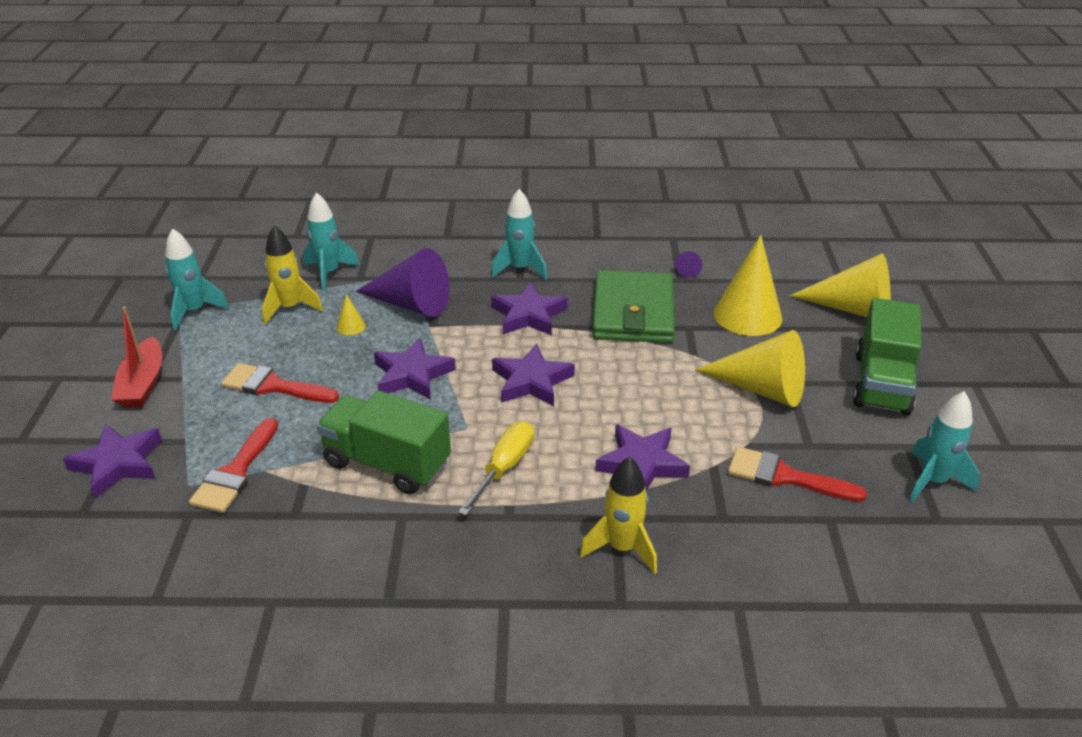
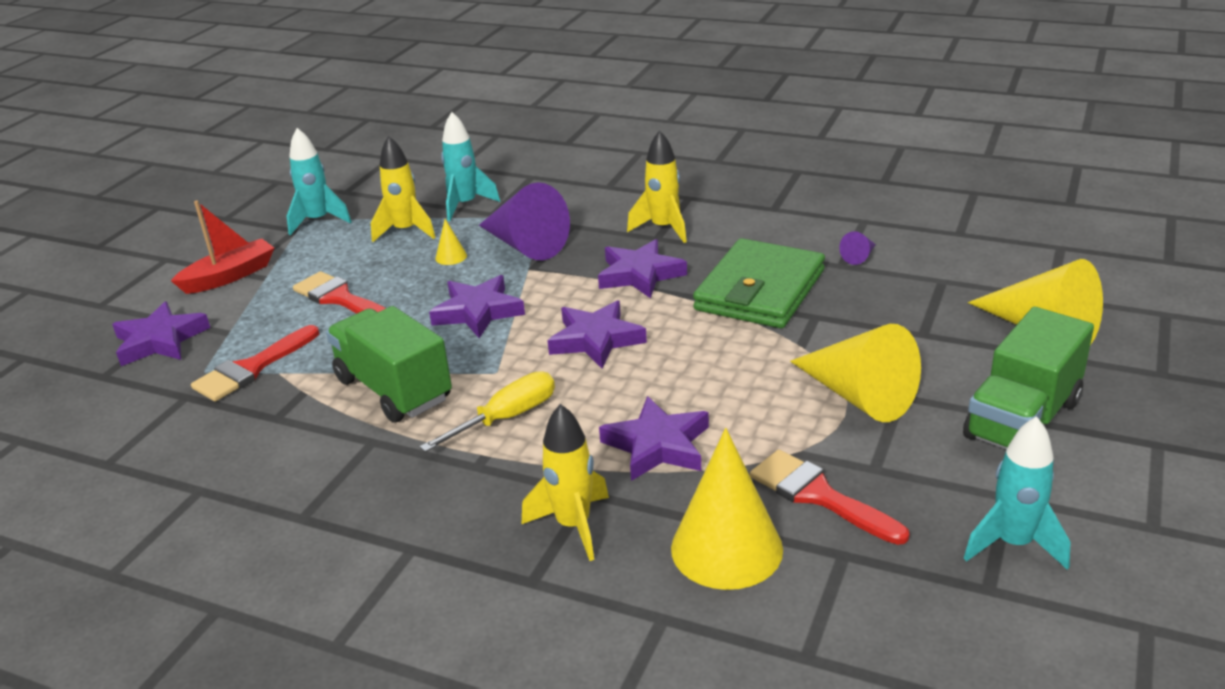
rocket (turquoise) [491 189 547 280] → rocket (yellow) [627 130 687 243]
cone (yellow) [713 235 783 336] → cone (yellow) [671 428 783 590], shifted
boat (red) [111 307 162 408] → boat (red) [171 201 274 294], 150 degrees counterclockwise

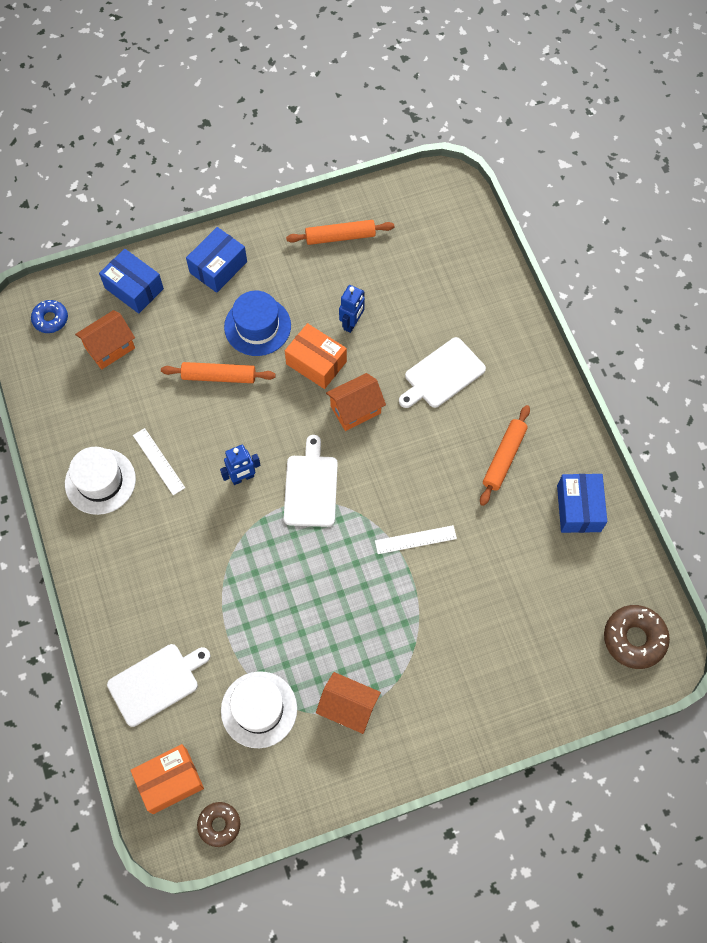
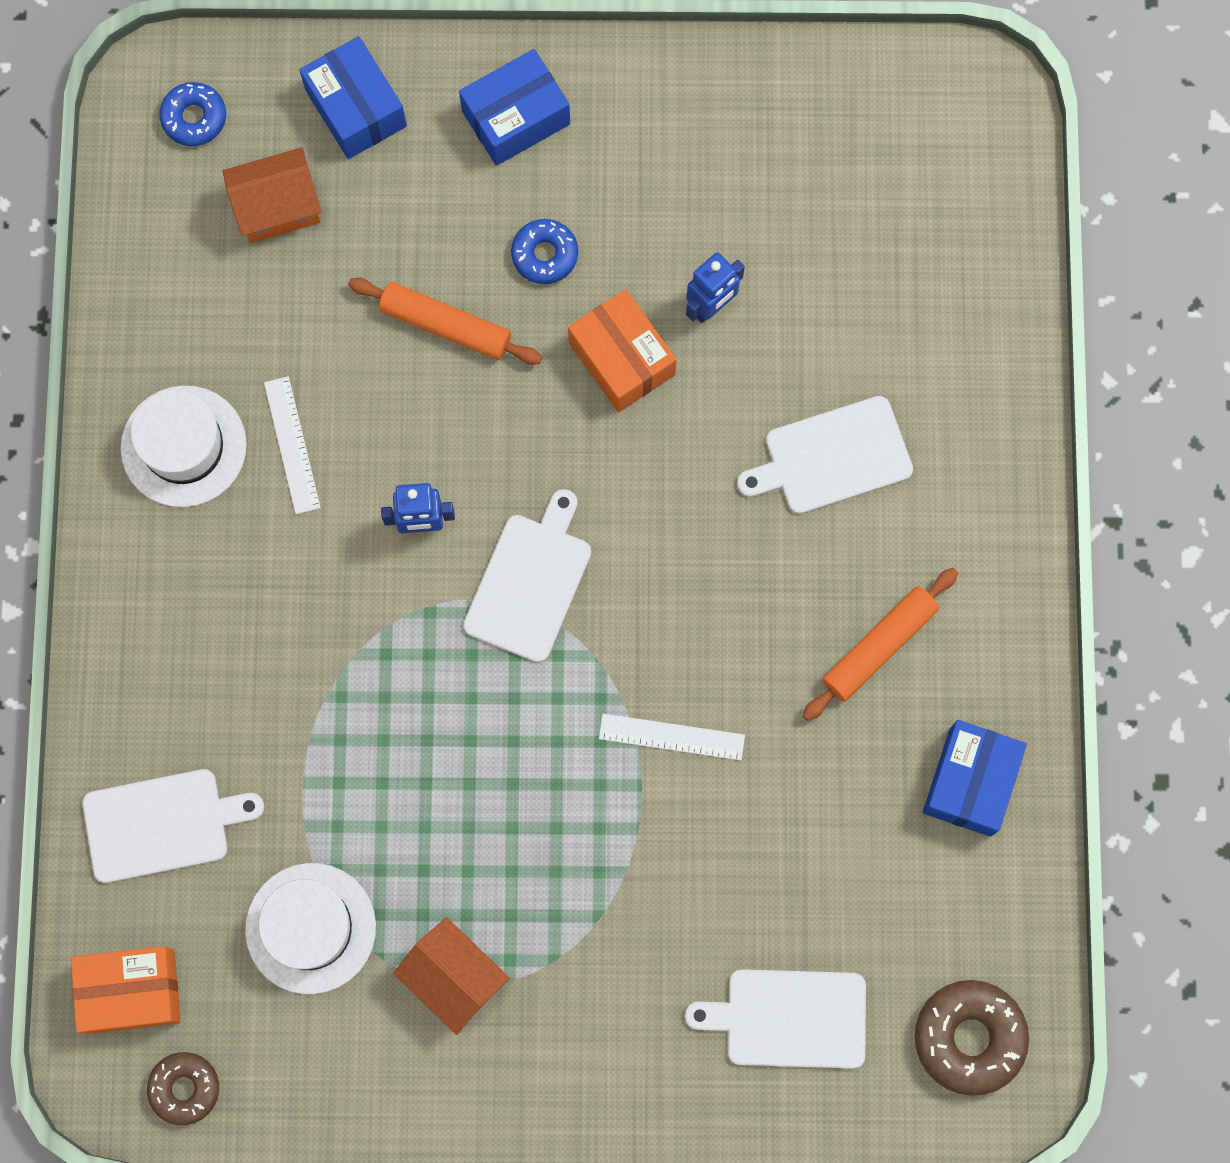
rolling pin (orange) [286 220 394 245] → -
hat (blue) [224 290 291 356] → donut (blue) [511 219 578 284]
house (orange) [326 373 386 431] → -
- → cutting board (white) [685 969 866 1068]

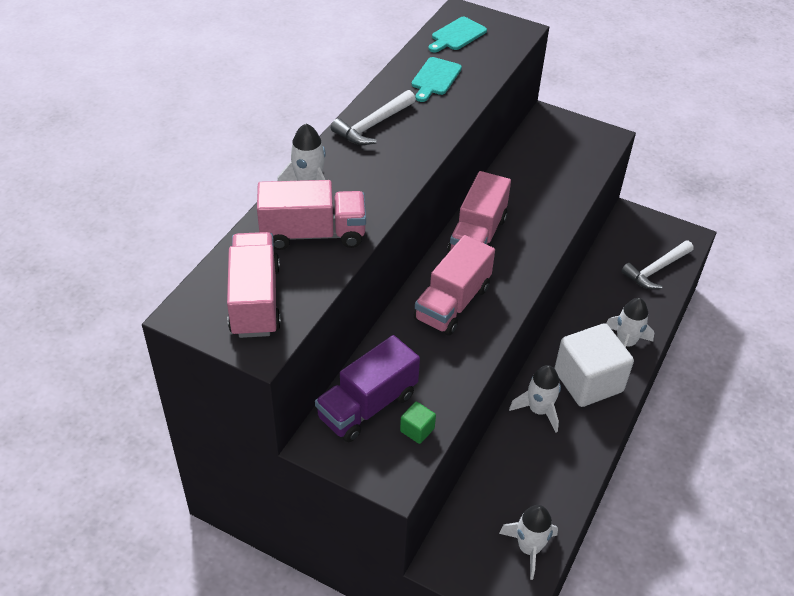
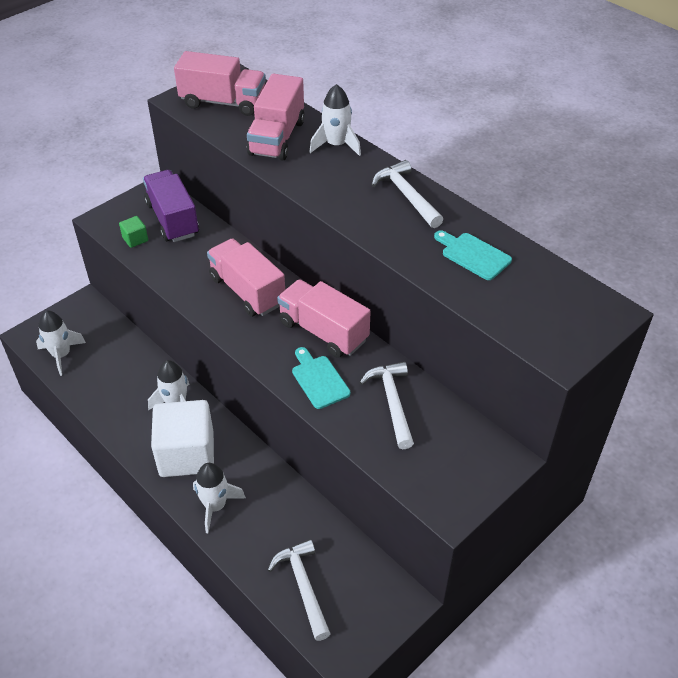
cutting board (turquoise) [428 17 487 52] → cutting board (turquoise) [292 347 350 409], shifted
- → hammer (white) [359 361 414 449]

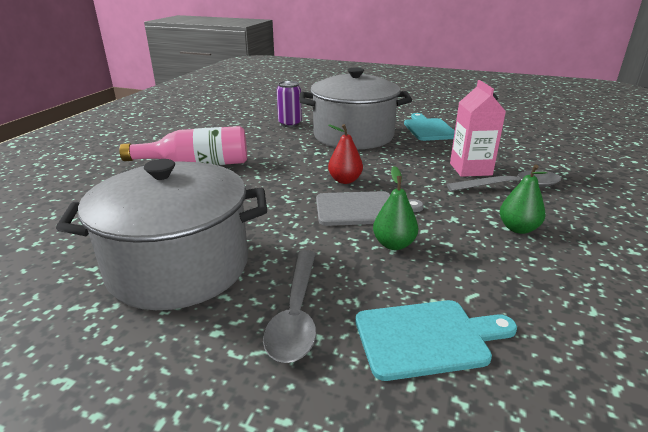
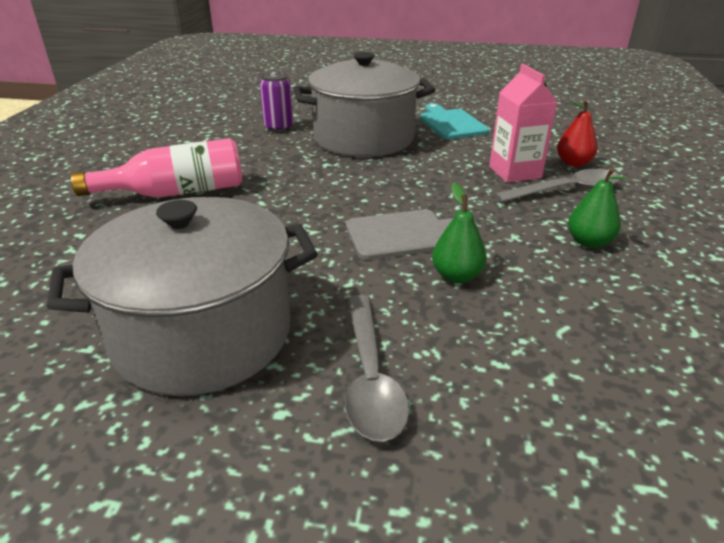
pear (red) [328 124 363 184] → pear (red) [557 100 598 167], shifted
cutting board (turquoise) [355 300 517 381] → -

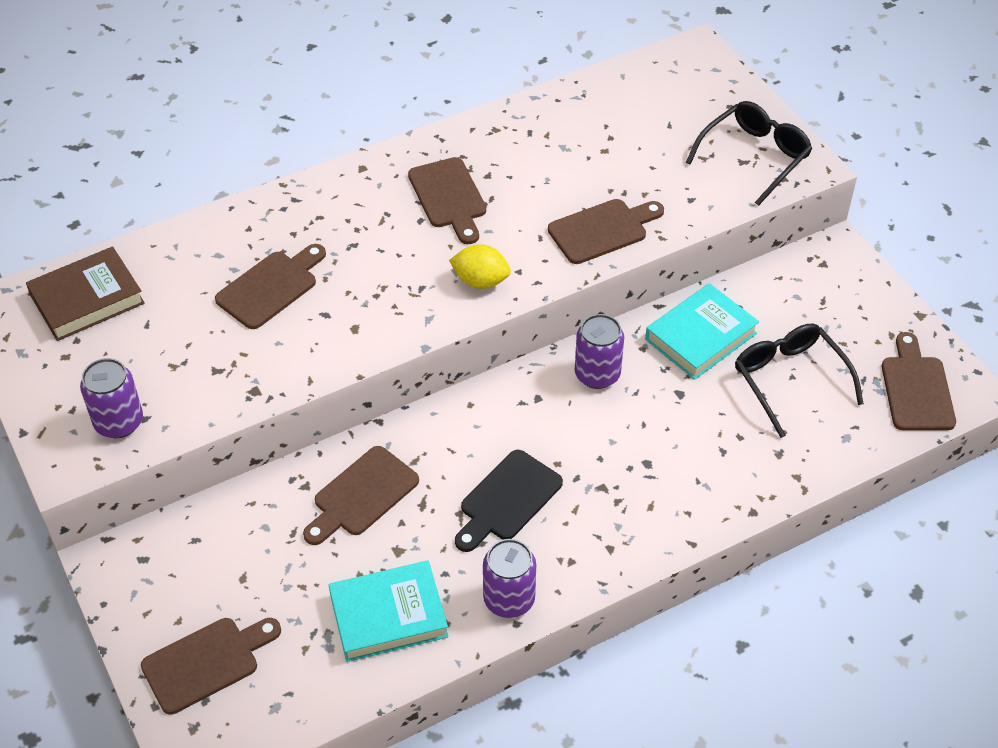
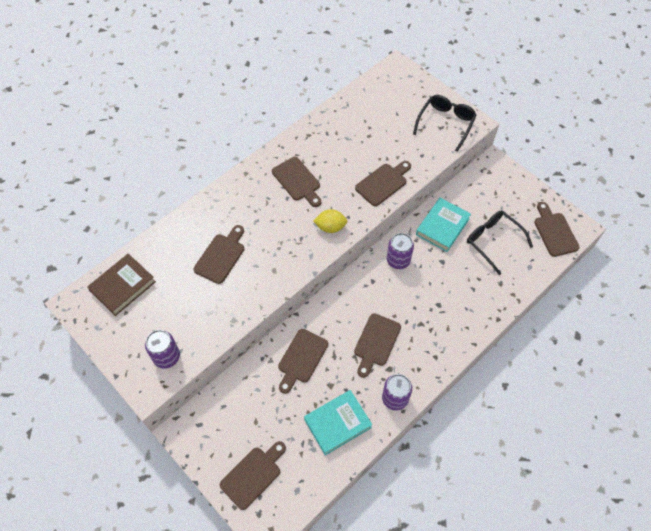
cutting board (black) [455 450 563 552] → cutting board (brown) [354 313 401 378]

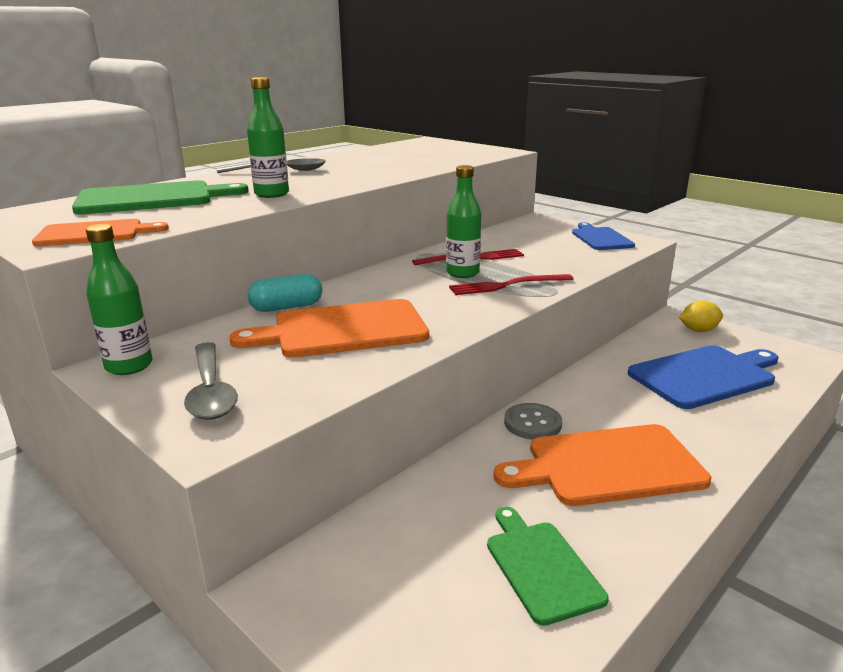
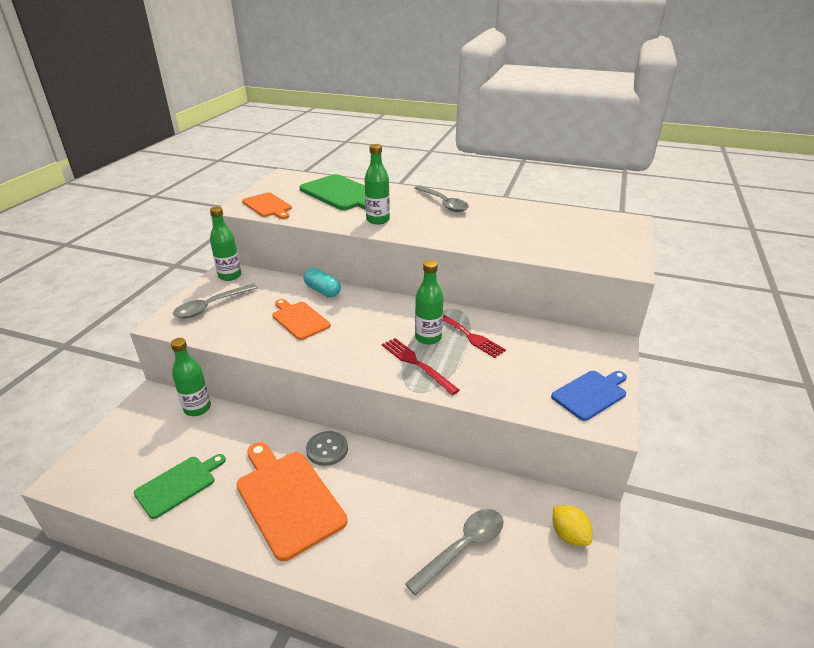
cutting board (orange) [229 299 429 358] → cutting board (orange) [272 299 331 340], x0.62
cutting board (blue) [628 345 779 409] → spoon (grey) [405 509 504 596]
- → bottle (green) [171 338 211 416]

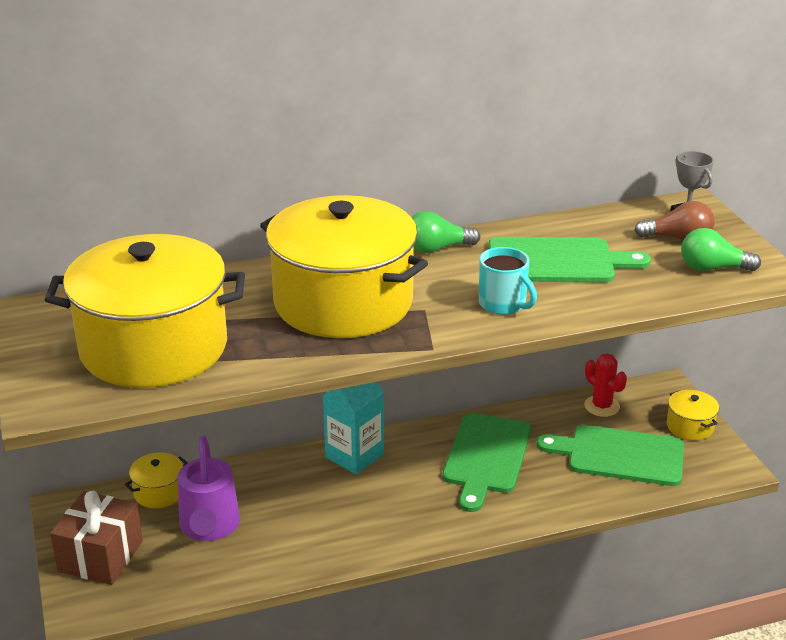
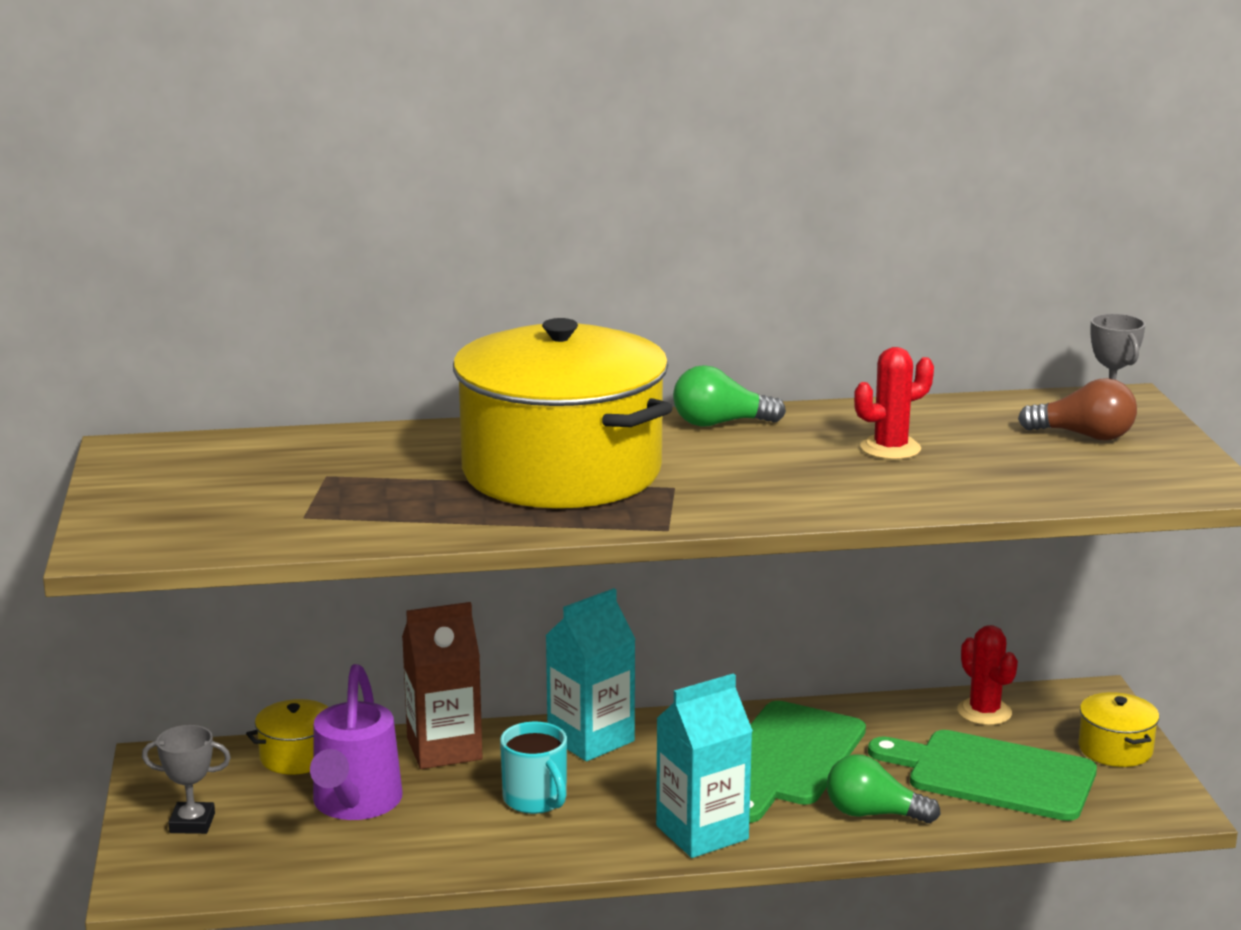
light bulb (green) [681 228 761 271] → light bulb (green) [827 755 941 823], shifted
pot (yellow) [45 234 245 388] → -
cutting board (green) [488 237 651 283] → cactus (red) [854 347 934 460]
mug (turquoise) [479 247 537 315] → mug (turquoise) [500 722 567 814], shifted
gift (brown) [50 491 143 585] → trophy (grey) [142 725 231 834]
- → carton (brown) [402 602 483 769]
- → carton (turquoise) [656 673 753 858]

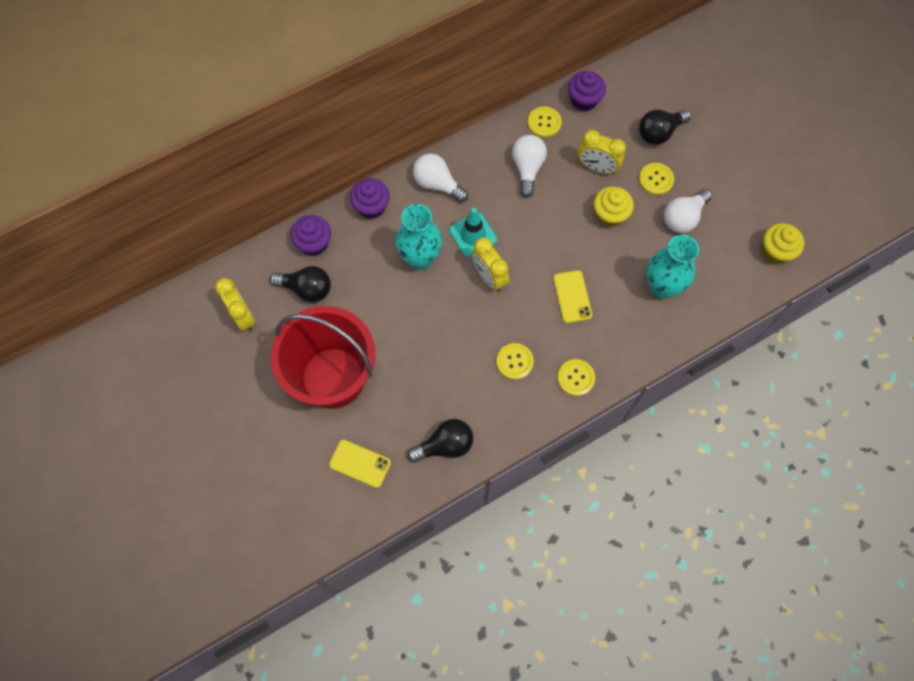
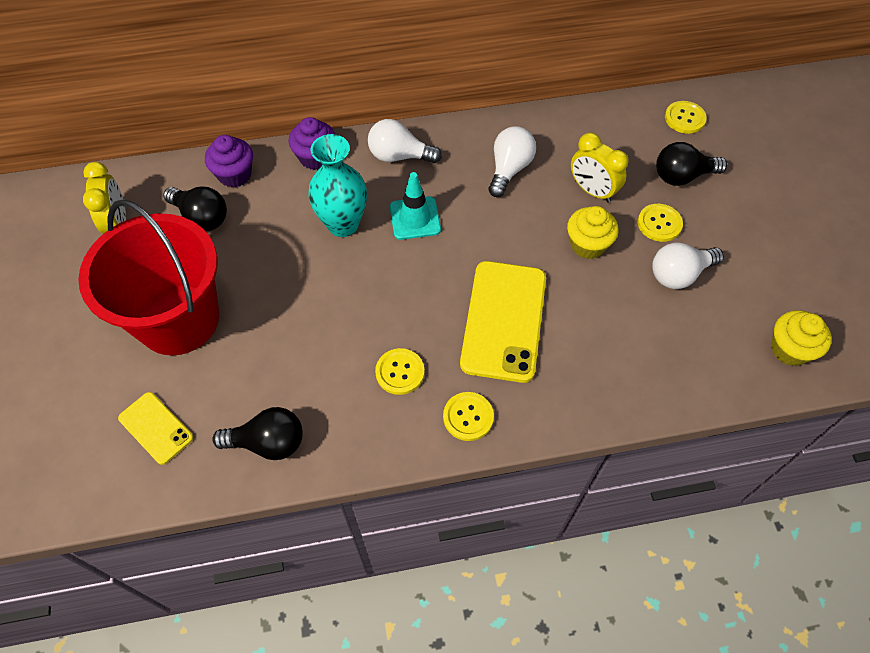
cupcake (purple) [568 71 606 111] → -
button (yellow) [528 106 562 138] → button (yellow) [665 101 707 134], shifted
light bulb (white) [413 154 468 203] → light bulb (white) [368 119 442 163], 45 degrees counterclockwise
vase (turquoise) [647 235 699 299] → -
clock (yellow) [472 237 509 291] → -
phone (yellow) [553 270 592 323] → phone (yellow) [460 261 546 383], x1.88

